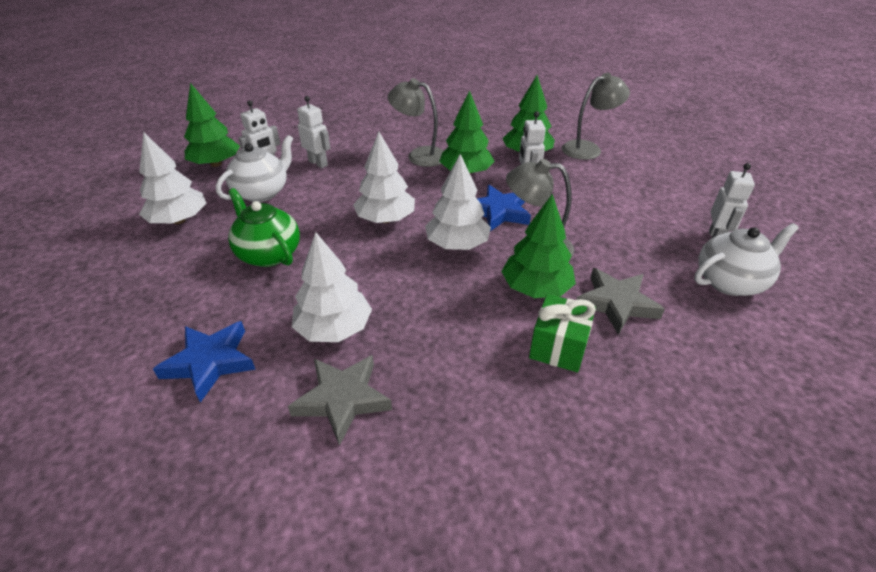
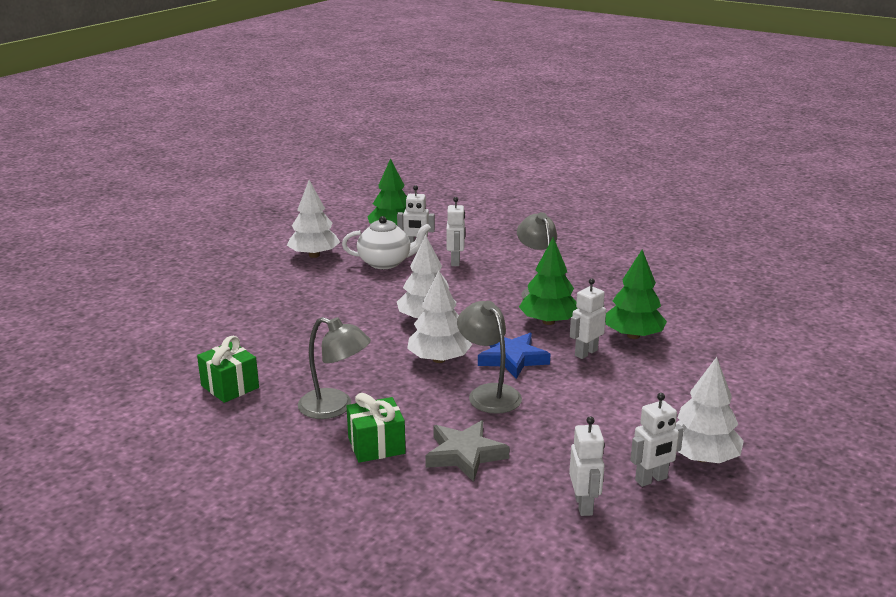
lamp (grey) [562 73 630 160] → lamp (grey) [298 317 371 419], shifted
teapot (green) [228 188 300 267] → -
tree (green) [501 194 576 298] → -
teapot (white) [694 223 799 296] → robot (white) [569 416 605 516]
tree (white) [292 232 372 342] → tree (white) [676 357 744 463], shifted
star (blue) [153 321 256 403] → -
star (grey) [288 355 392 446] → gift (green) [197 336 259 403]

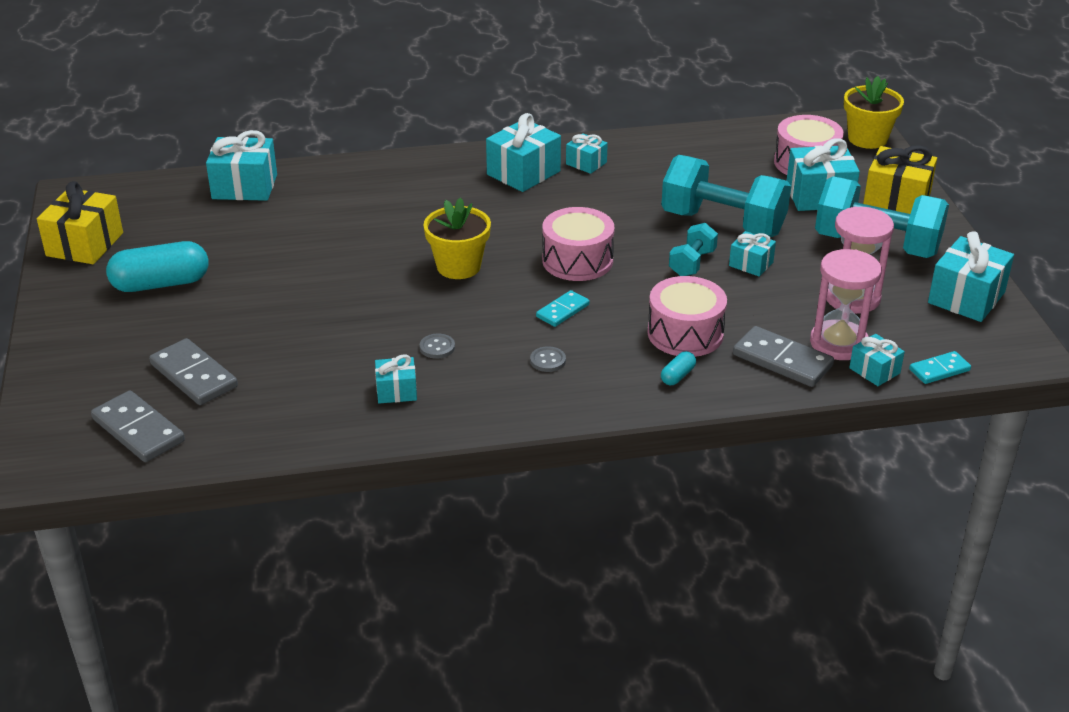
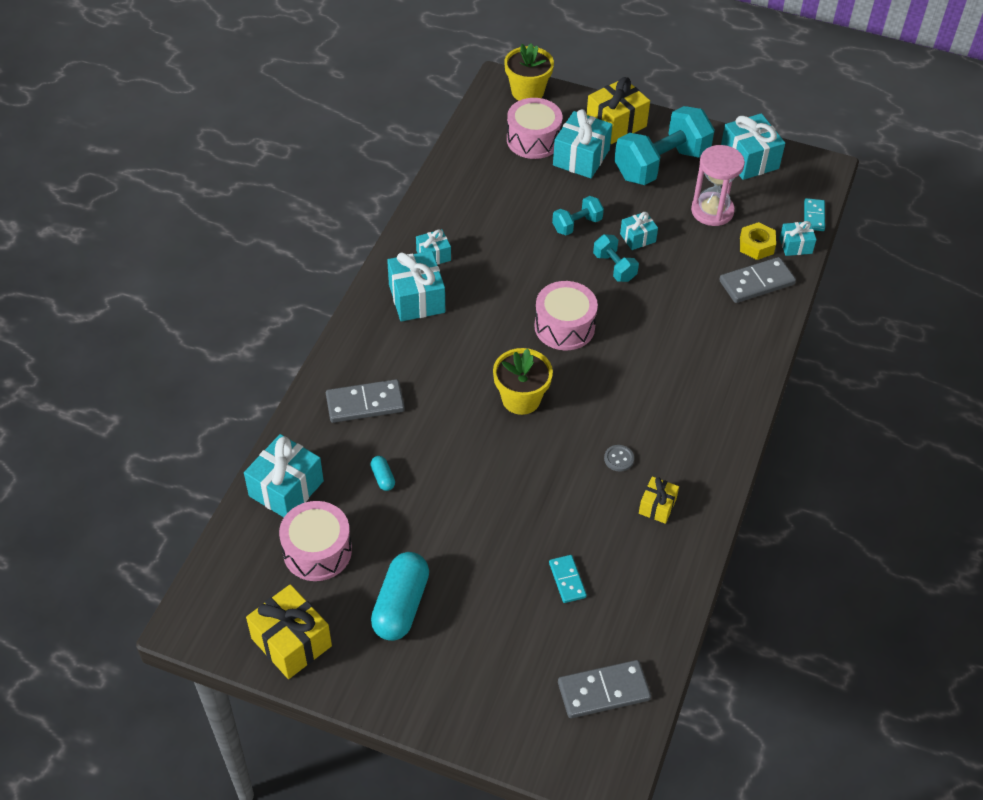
dumbbell (turquoise) [661 155 791 237] → dumbbell (turquoise) [552 196 604 235], x0.49
hourglass (pink) [810 249 882 360] → nut (yellow) [740 222 776 260]
drum (pink) [648 276 727 357] → drum (pink) [279 501 352 581], shifted
domino (turquoise) [536 290 590 327] → domino (turquoise) [549 555 587 603], shifted
domino (grey) [149 338 238 405] → domino (grey) [326 379 405 423], shifted
button (grey) [530 346 566 372] → -
capsule (turquoise) [661 351 696 385] → capsule (turquoise) [370 456 395 491], shifted
gift (turquoise) [375 354 417 403] → gift (yellow) [639 476 679 524]

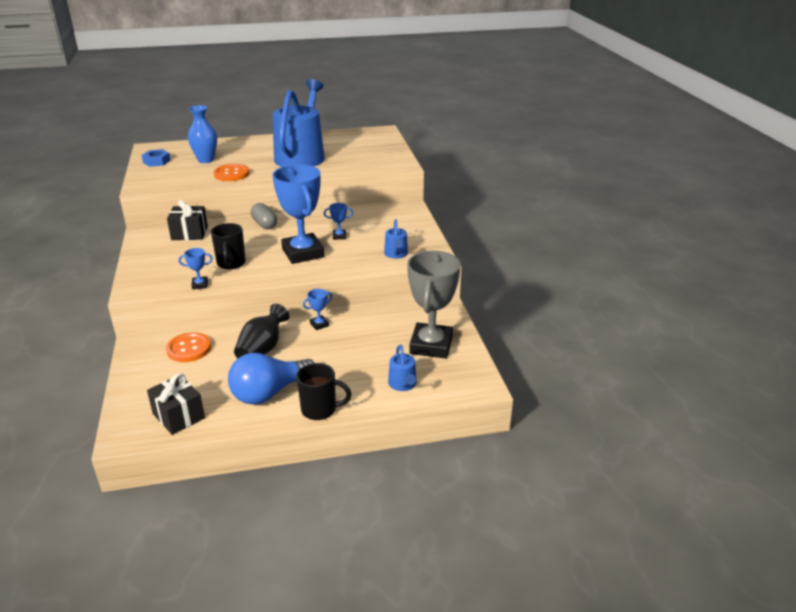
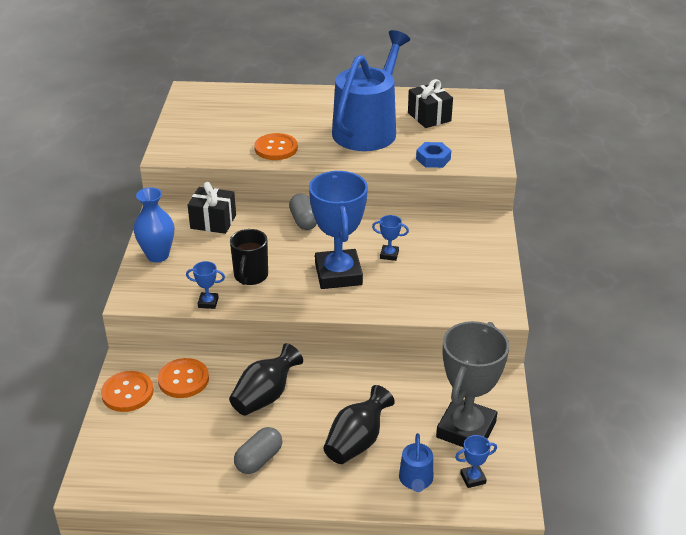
vase (blue) [188 105 217 163] → vase (blue) [134 187 174 262], shifted
nut (blue) [142 149 171 167] → nut (blue) [416 142 451 168], shifted
watering can (blue) [384 219 408 259] → -
trophy (blue) [303 289 333 330] → trophy (blue) [455 435 497 488], shifted
light bulb (blue) [228 353 314 405] → capsule (grey) [234 427 282 474]
mug (black) [296 363 351 420] → -
gift (black) [147 373 205 435] → gift (black) [408 79 453 128], shifted
- → button (orange) [101 371 154 412]
- → vase (black) [323 385 395 464]

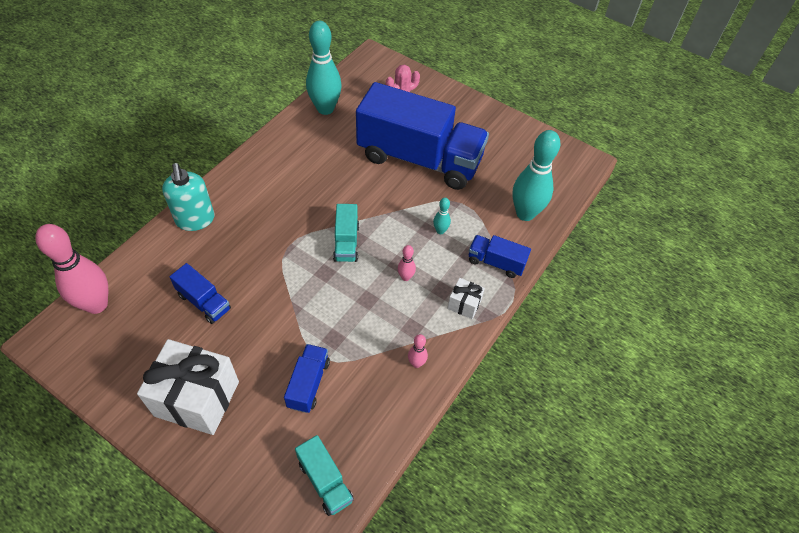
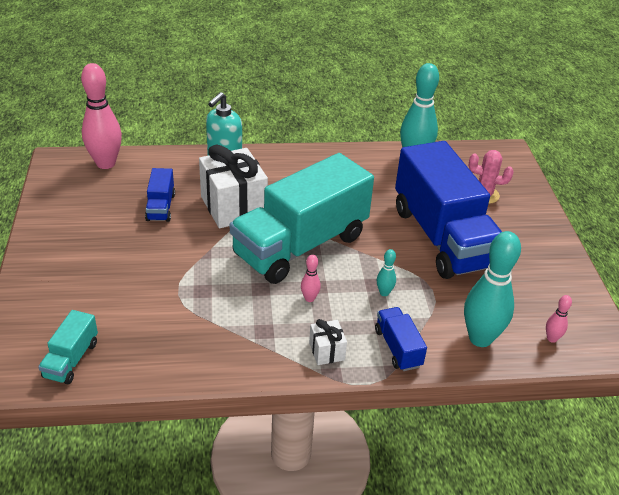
truck (turquoise) [333 204 359 262] → truck (turquoise) [230 153 374 284], x2.39
bowling pin (pink) [408 334 428 368] → bowling pin (pink) [546 295 572 343], shifted
gift (white) [137 339 239 435] → gift (white) [199 144 268 228], shifted
truck (blue) [284 344 330 413] → -

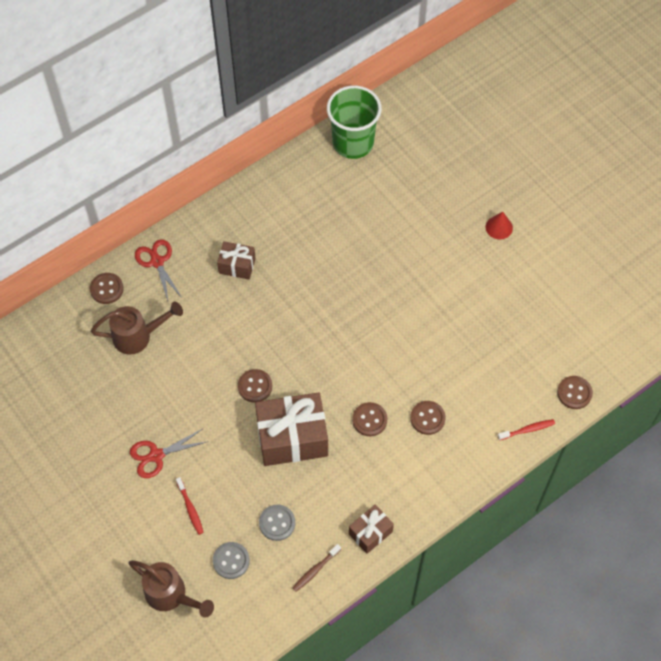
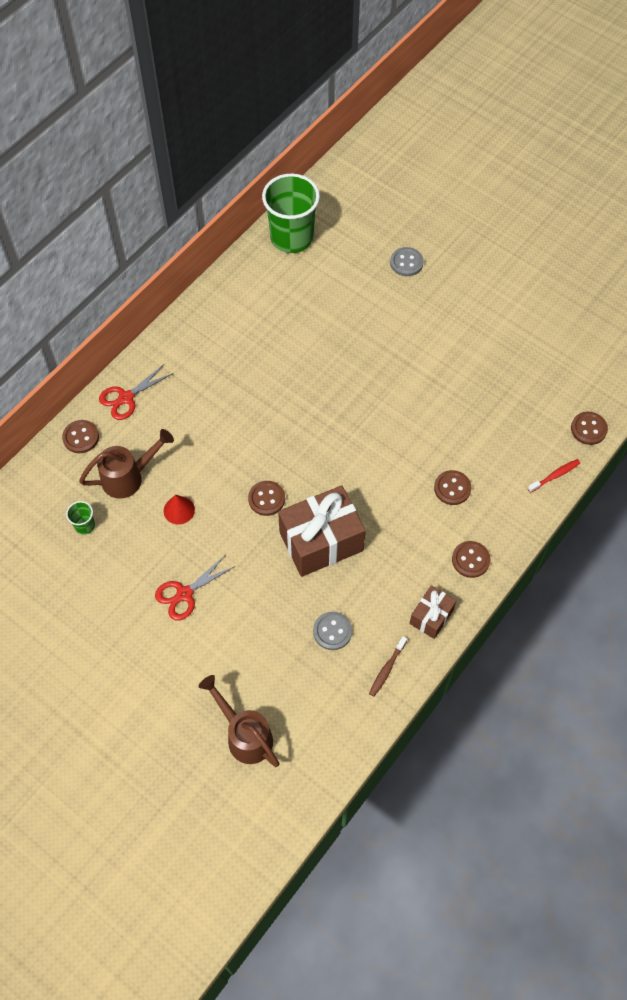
cone (red) [485 212 513 239] → cone (red) [164 495 195 524], shifted
scissors (red) [135 239 182 304] → scissors (red) [99 364 173 420], 90 degrees counterclockwise
gift (brown) [217 241 256 279] → -
button (brown) [352 402 387 436] → button (brown) [452 541 490 578], shifted
toothbrush (red) [176 477 204 535] → -
button (grey) [213 542 250 579] → button (grey) [390 247 424 276], shifted
watering can (brown) [128 560 214 618] → watering can (brown) [199 675 280 767], 150 degrees counterclockwise
- → cup (green) [66 501 95 535]

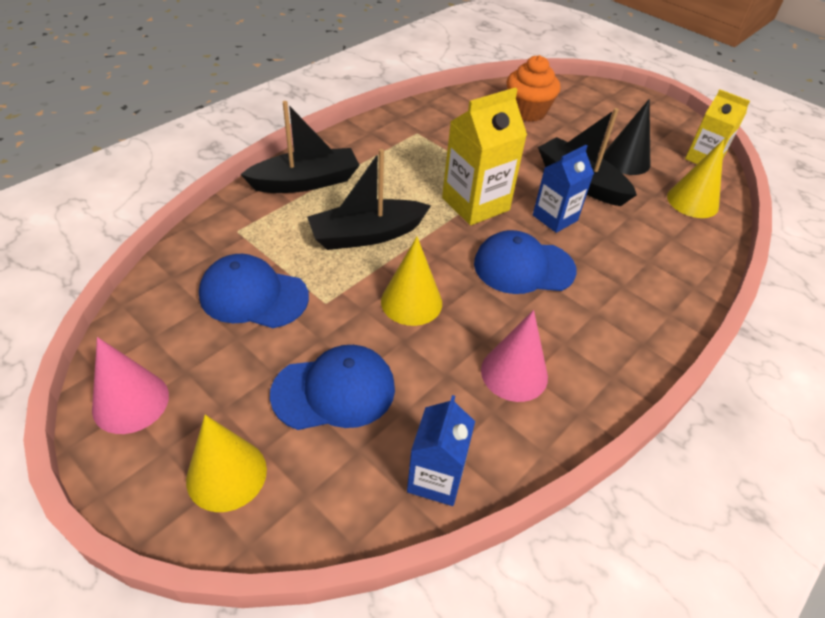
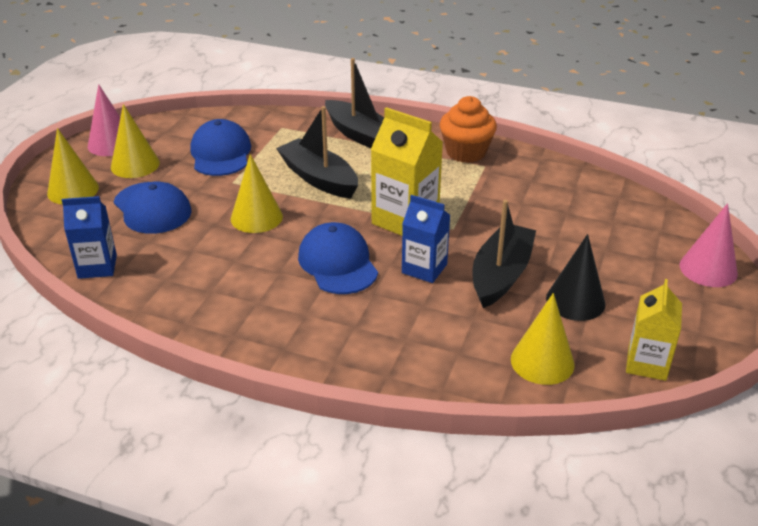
cupcake (orange) [507 55 560 122] → cupcake (orange) [440 96 497 163], shifted
cone (pink) [481 310 548 402] → cone (pink) [679 203 738 287], shifted
- → cone (yellow) [111 104 160 178]

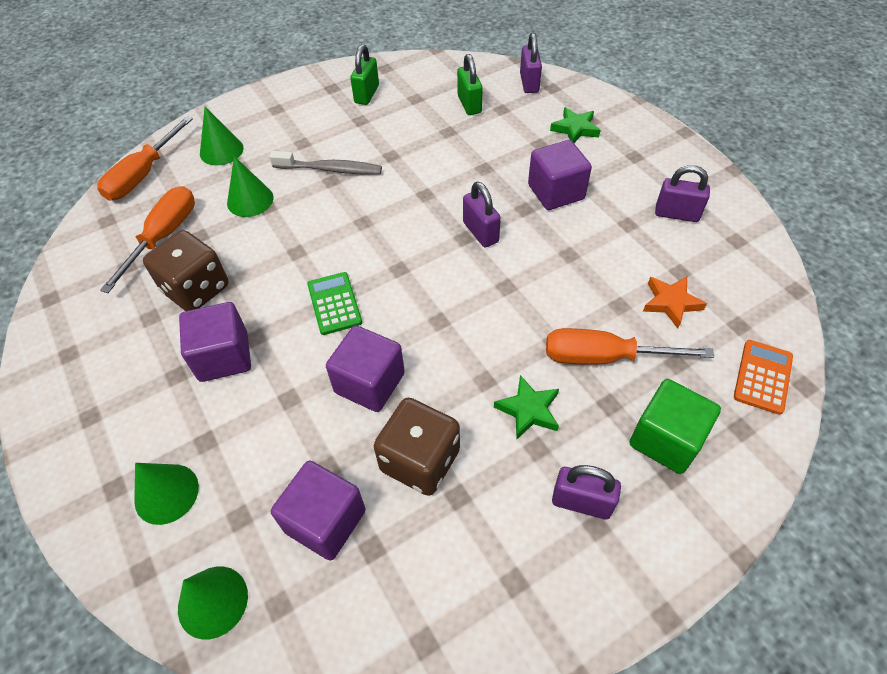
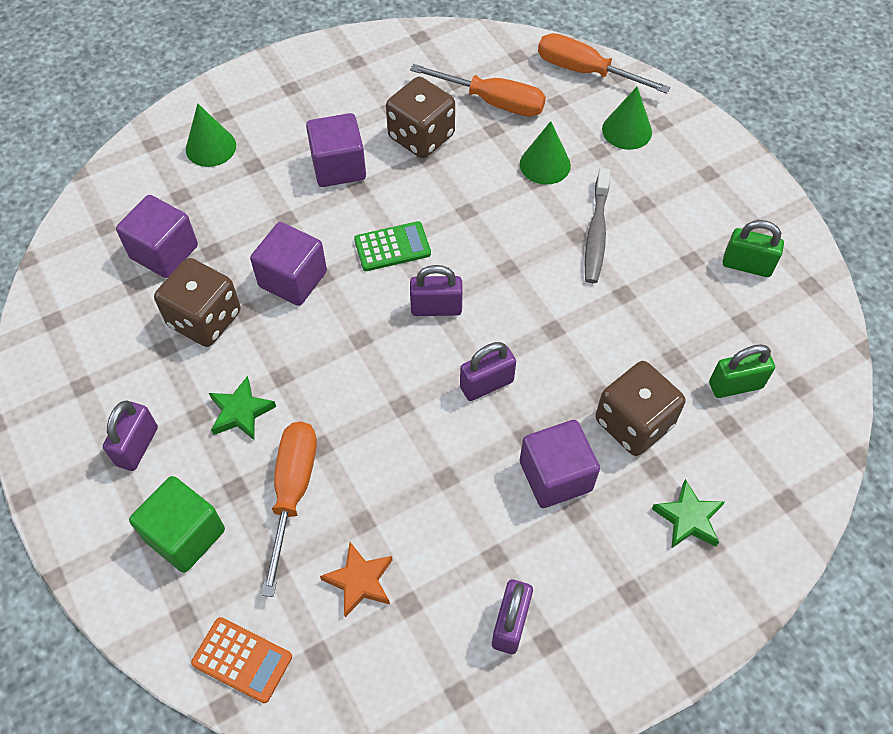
padlock (purple) [520 33 542 93] → padlock (purple) [410 265 463 316], shifted
cone (green) [178 567 248 639] → -
- → dice (brown) [595 361 685 456]

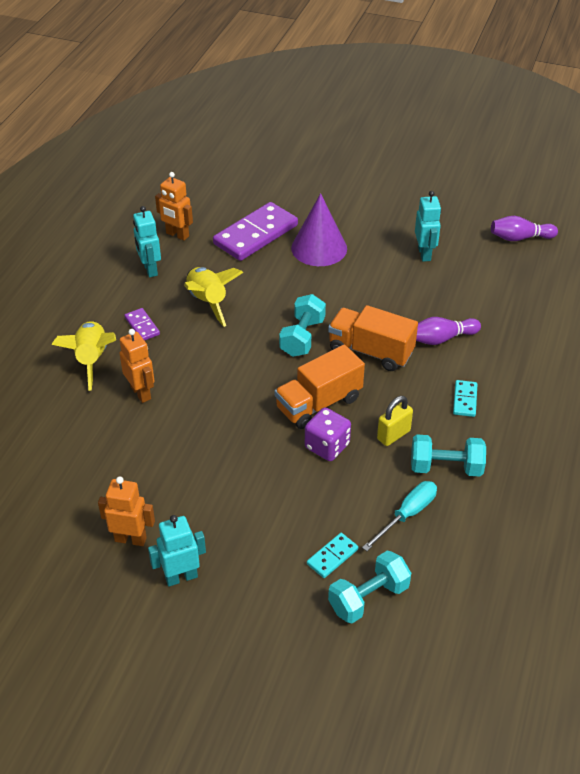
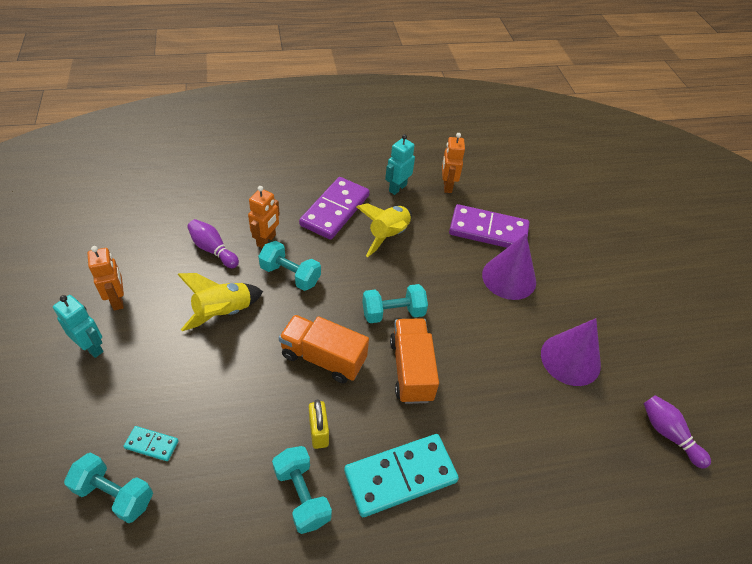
robot (turquoise) [415 191 441 262] → cone (purple) [541 318 601 386]
domino (purple) [124 308 160 341] → domino (purple) [299 177 370 240], x2.17
bowling pin (purple) [416 317 481 345] → bowling pin (purple) [187 219 239 268], shifted
rocket (yellow) [52 321 116 391] → rocket (yellow) [177 273 263 331], shifted
domino (turquoise) [453 380 477 417] → domino (turquoise) [344 434 459 517], x2.17
padlock (yellow) [377 396 413 446] → padlock (yellow) [309 399 329 449], 60 degrees clockwise
dice (purple) [305 407 351 461] → -
screwdriver (turquoise) [362 481 437 551] → -
- → dumbbell (turquoise) [258 241 321 291]

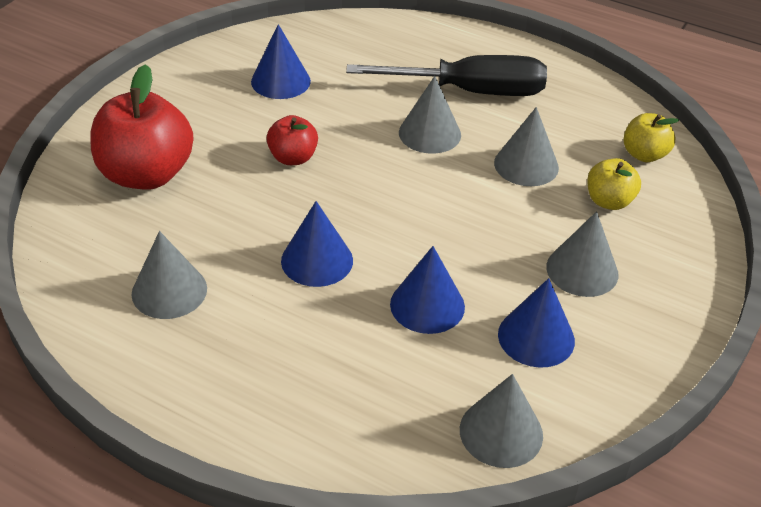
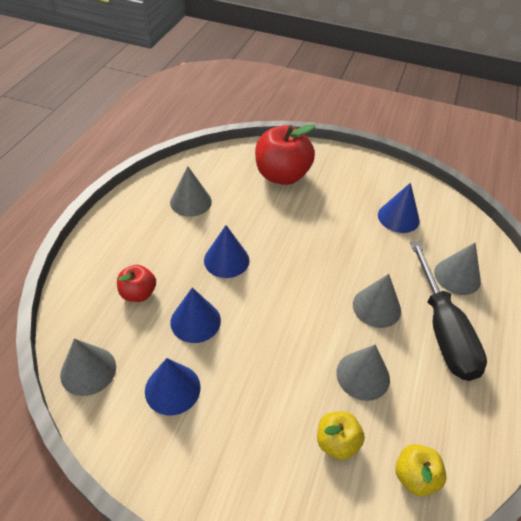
apple (red) [267 115 318 165] → apple (red) [117 265 156 302], shifted
cone (grey) [546 211 619 297] → cone (grey) [434 243 481 295], shifted

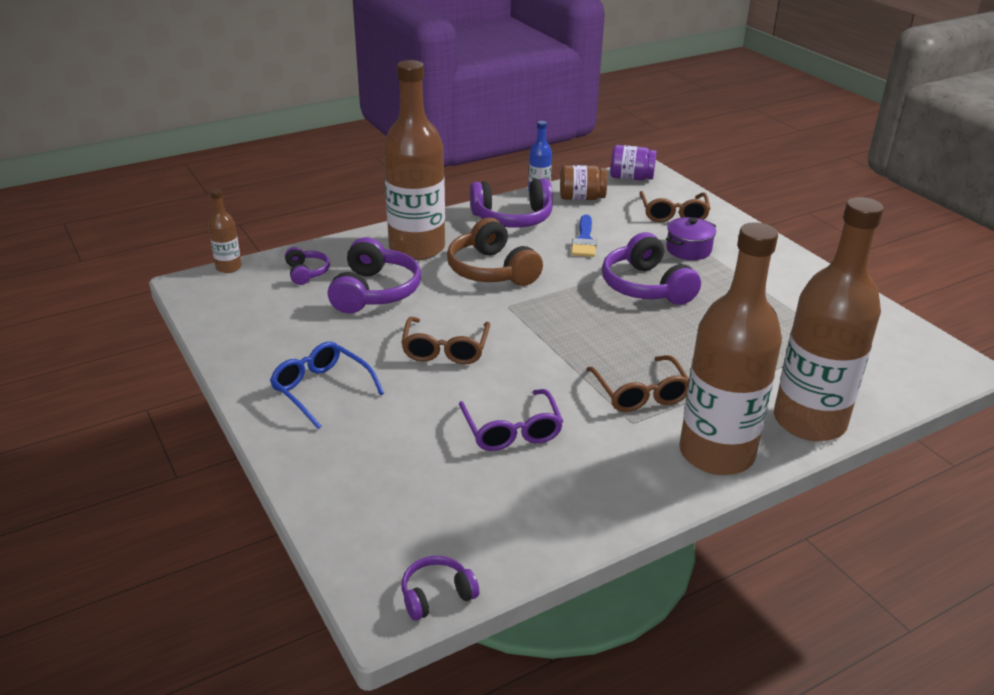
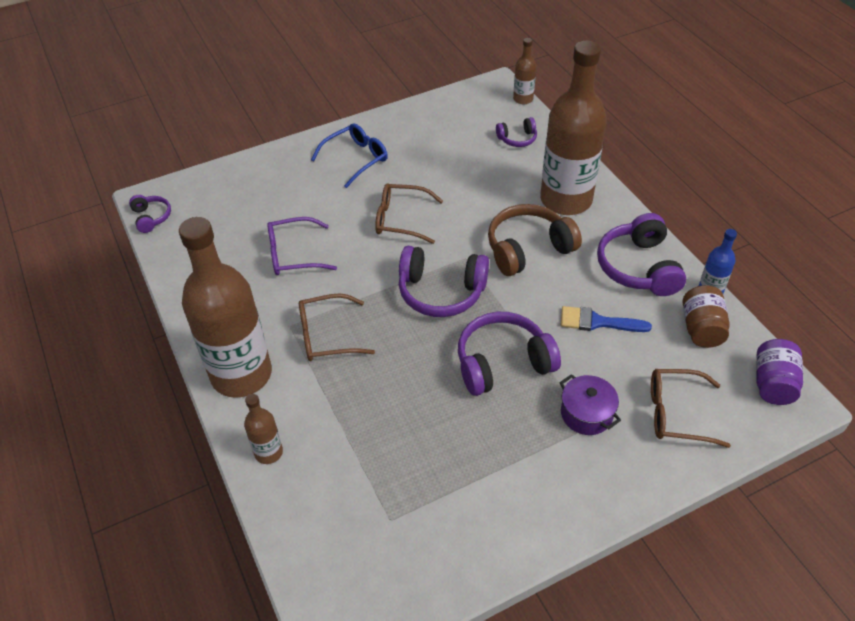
bottle (brown) [774 197 884 441] → bottle (brown) [244 394 283 464], x0.43
headphones (purple) [328 237 421 313] → headphones (purple) [399 246 489 317], shifted

